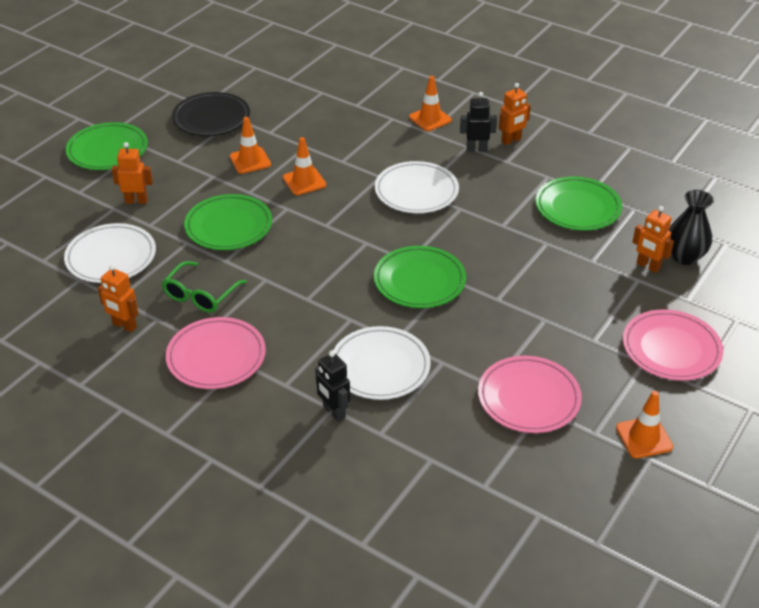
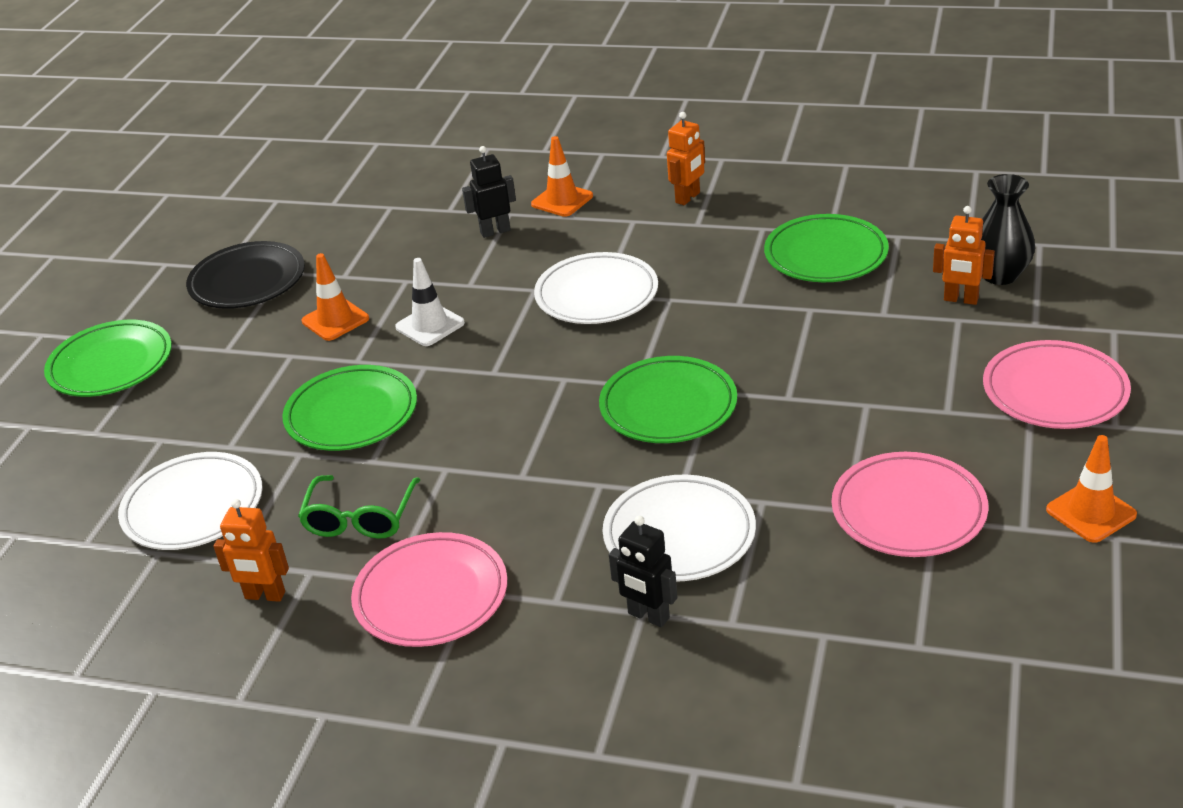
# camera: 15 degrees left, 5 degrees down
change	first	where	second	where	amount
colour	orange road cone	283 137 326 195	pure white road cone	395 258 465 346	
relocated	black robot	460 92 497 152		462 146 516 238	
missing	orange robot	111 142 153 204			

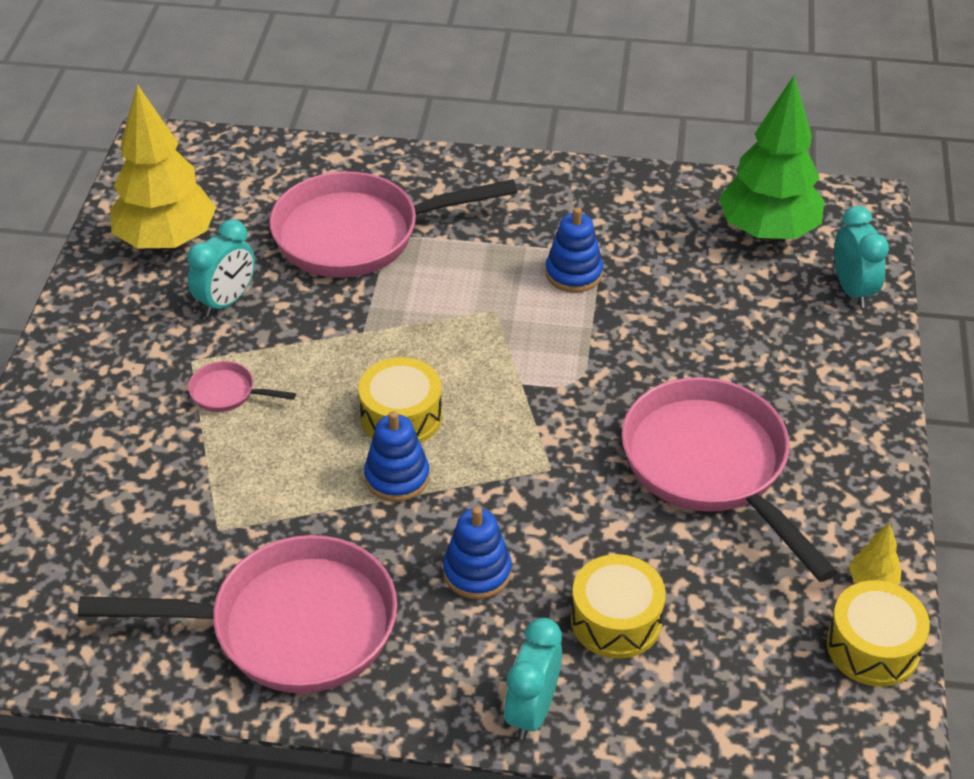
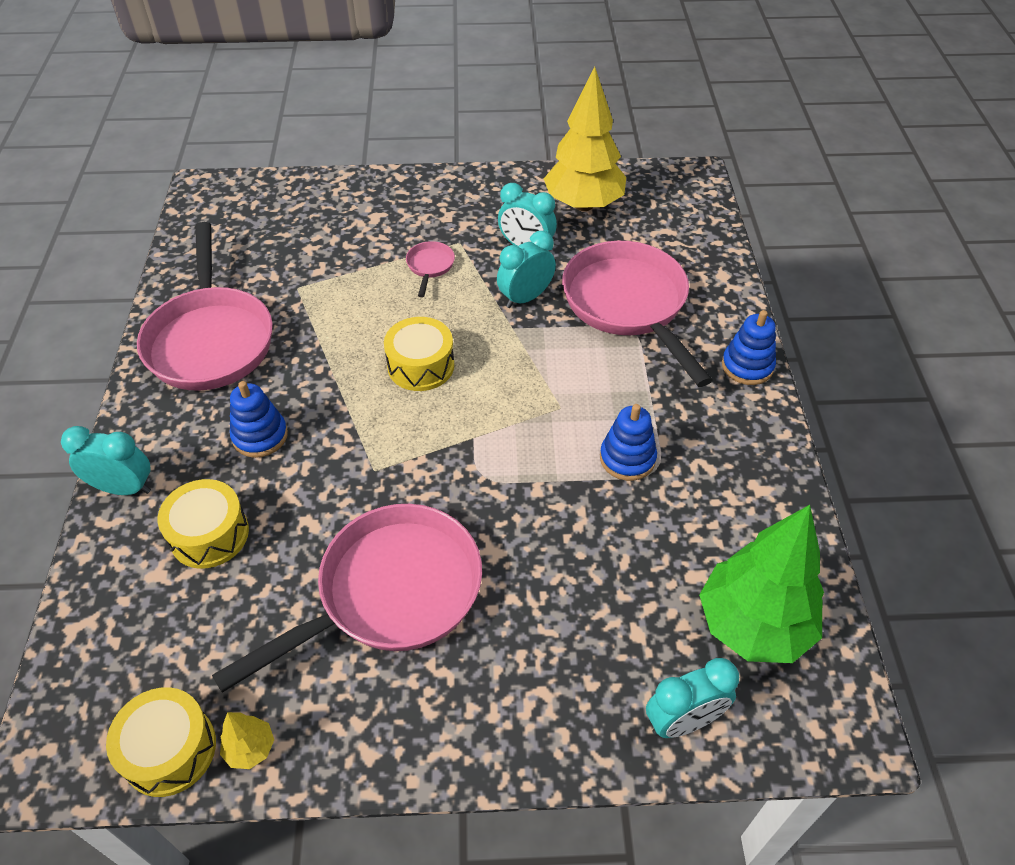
# camera: 80 degrees right, 5 degrees up
change	first	where	second	where	amount
appeared			aqua clock	497 231 556 308	
relocated	blue stacking toy	364 411 429 502		722 310 776 385	

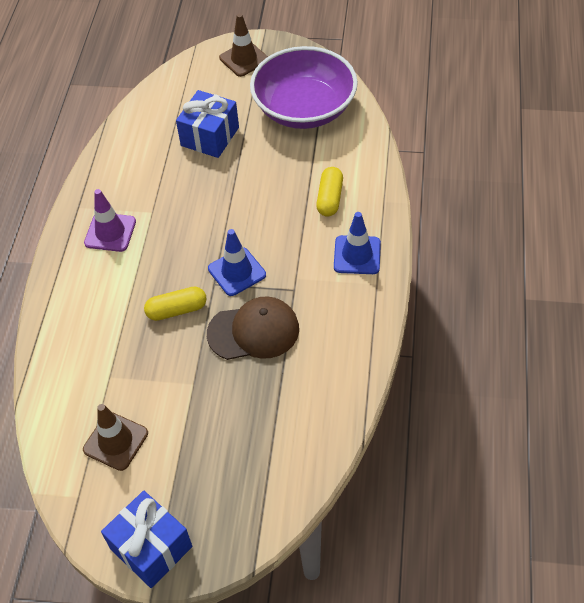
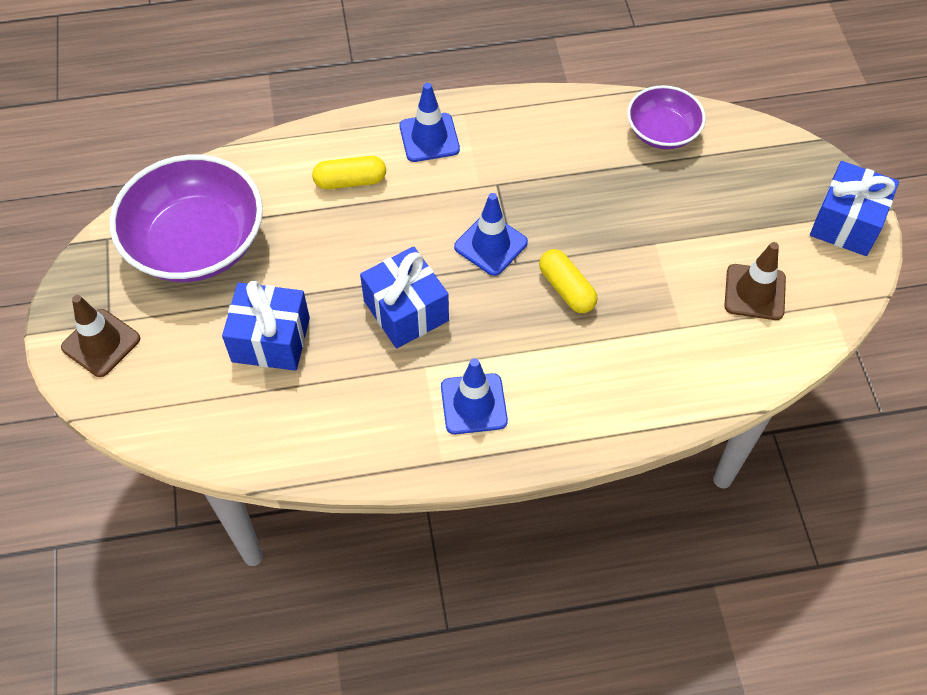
# camera: 110 degrees left, 5 degrees up
change	first	where	second	where	amount
appeared			blue gift	360 247 449 348	
colour	purple road cone	84 189 136 252	blue road cone	441 358 508 434	
appeared			purple serving bowl	627 85 706 149	
missing	russet peaked cap	207 296 299 360			

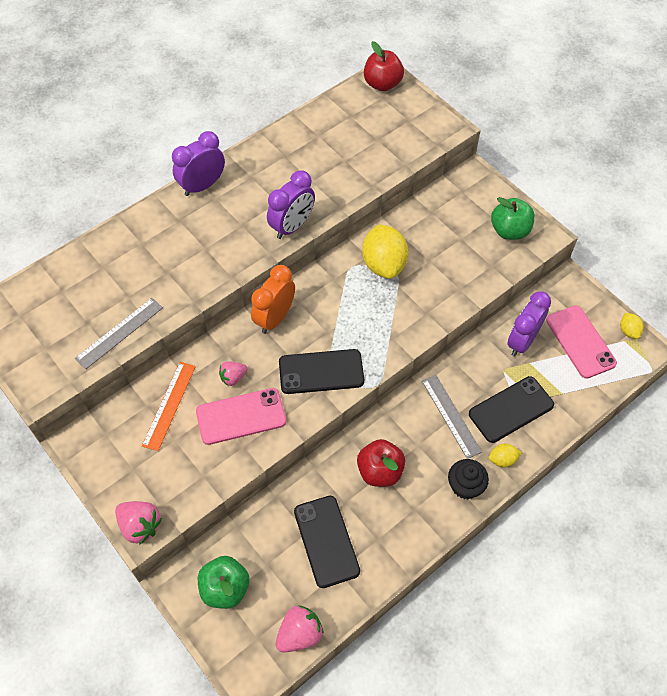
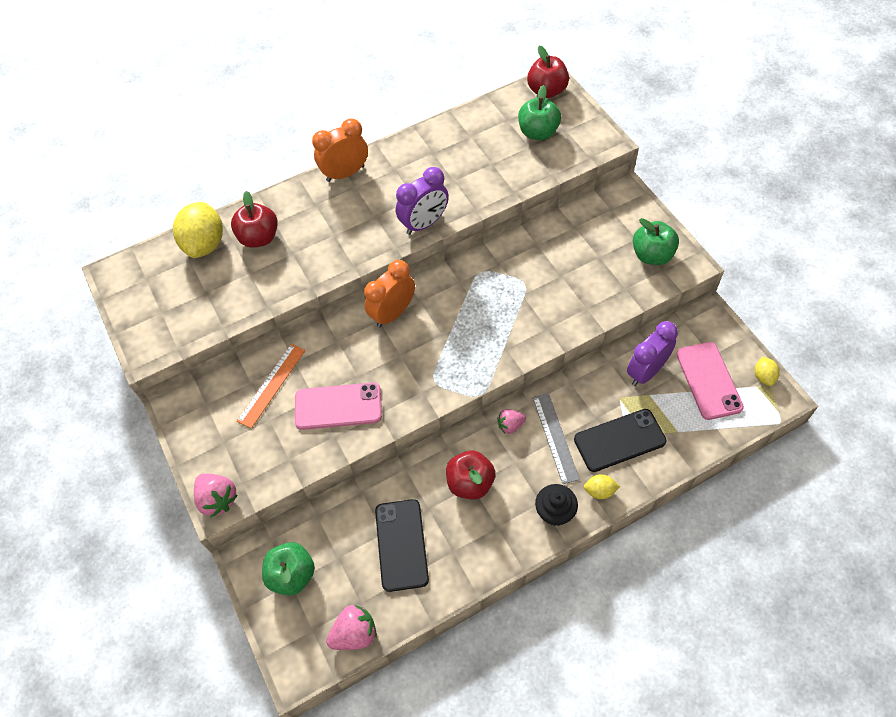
# camera: 15 degrees right, 0 degrees up
change	first	where	second	where	amount
relocated	golden toy lemon	362 224 408 279		173 202 223 258	
appeared			red apple	231 191 278 248	
colour	purple clock	172 131 225 196	orange clock	312 119 368 182	
relocated	rose-pink toy strawberry	219 361 248 386		497 409 526 434	
appeared			emerald apple	518 85 561 140	
missing	grey measuring stick	75 298 163 369			
missing	black mobile phone	279 349 364 394			

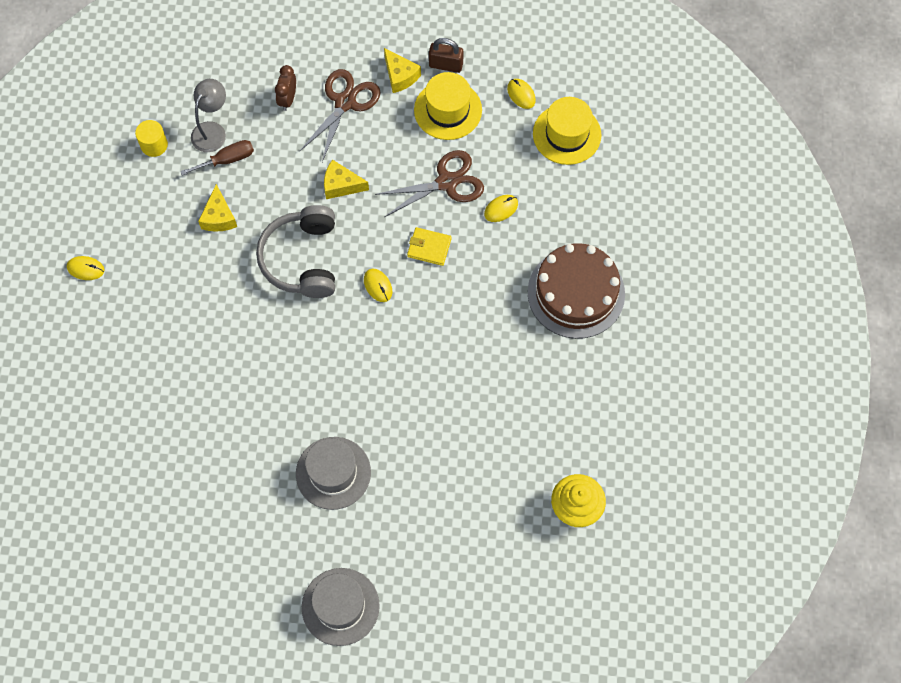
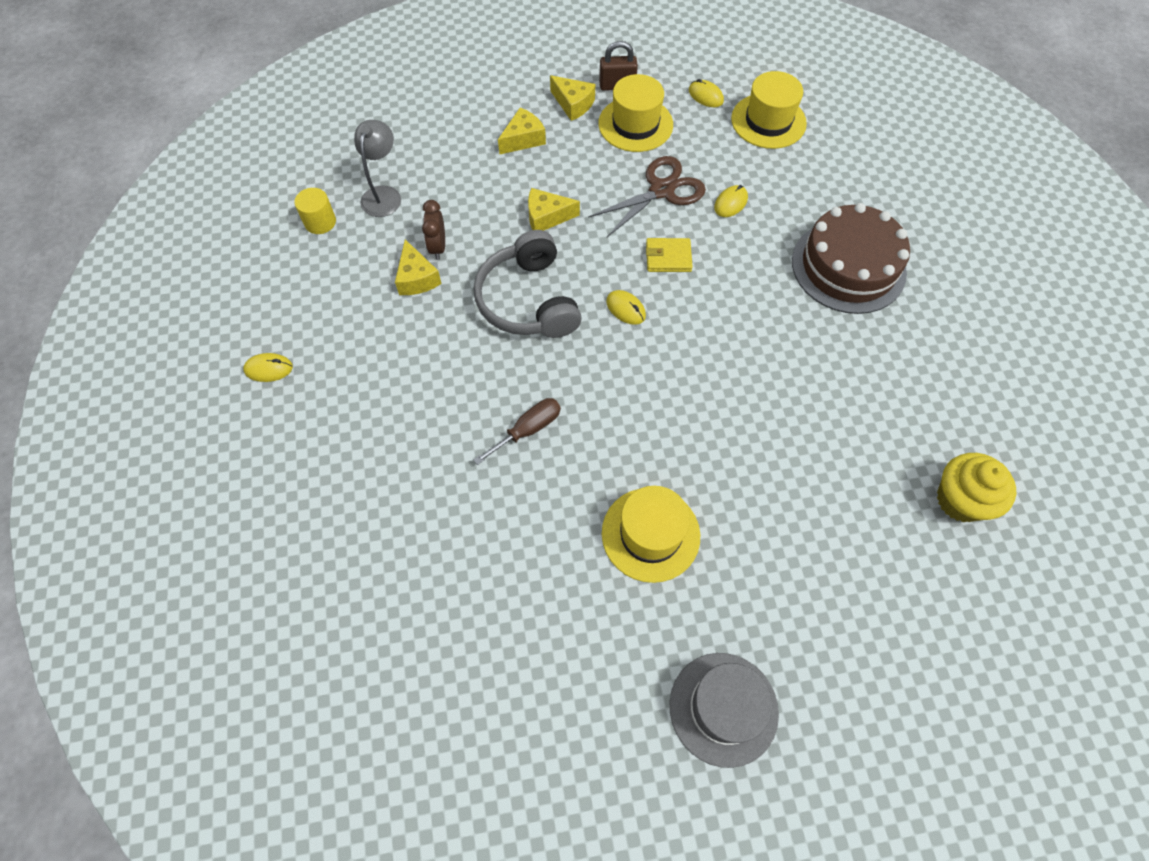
# camera: 15 degrees left, 5 degrees down
change	first	where	second	where	amount
relocated	russet clock	275 65 296 111		422 200 445 260	
relocated	russet flat screwdriver	180 140 254 176		474 398 561 465	
exchanged	russet pair of scissors	299 69 381 162	golden piece of cheese	498 108 546 155	
colour	grey top hat	296 437 371 510	golden top hat	602 486 700 583	

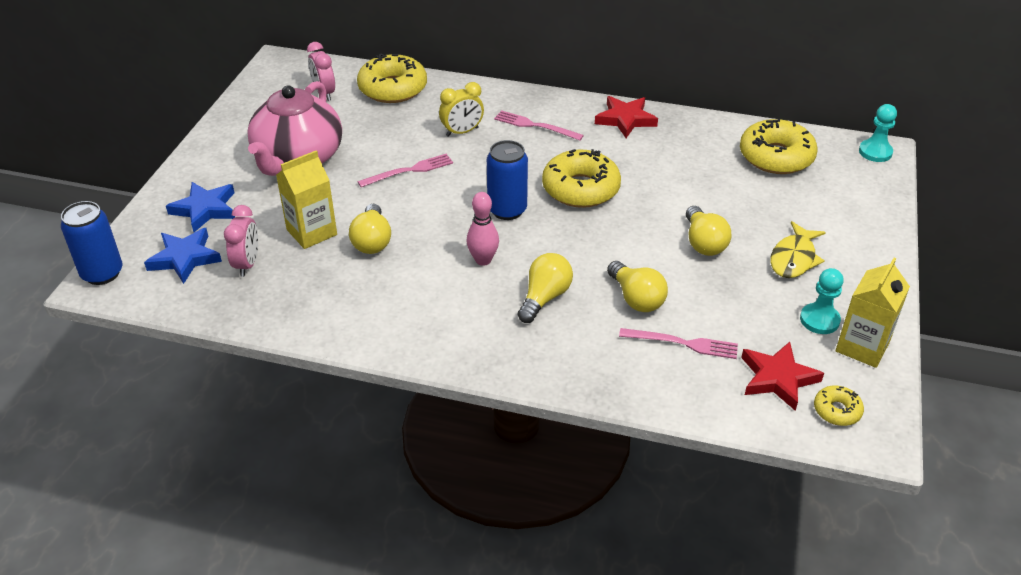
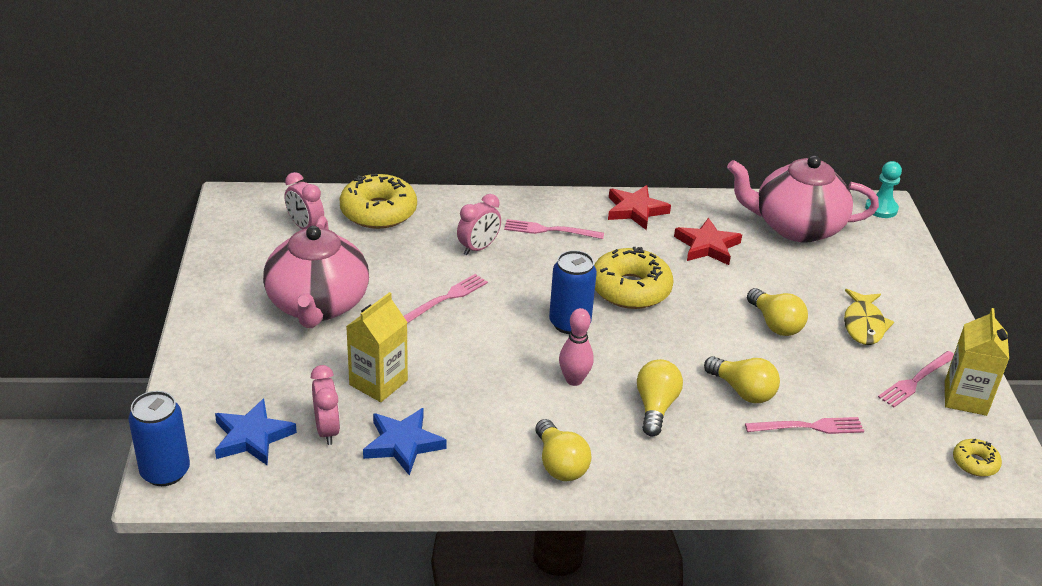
# camera: 20 degrees left, 5 degrees down
change	first	where	second	where	amount
relocated	blue five-pointed star	166 182 235 232		363 408 447 476	
colour	golden clock	439 82 484 137	rose-pink clock	457 194 501 255	
relocated	golden bulb	349 204 391 254		535 419 592 481	
relocated	red five-pointed star	741 342 824 411		674 218 742 265	
exchanged	golden donut	740 119 818 174	rose-pink teapot	727 156 879 243	
exchanged	aqua game pawn	800 268 844 334	rose-pink table fork	878 351 954 407	

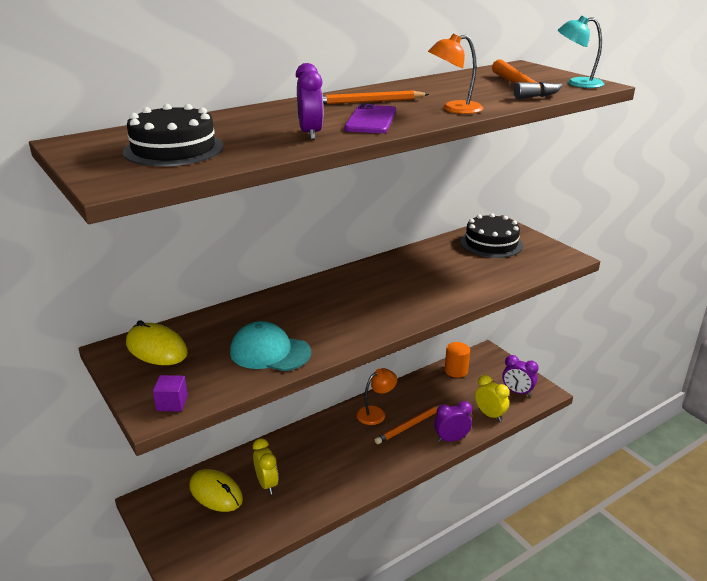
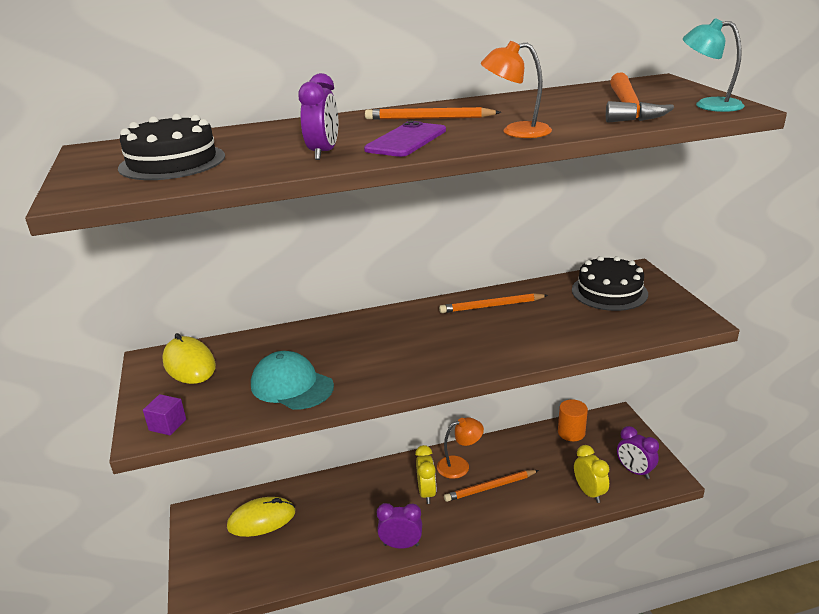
# camera: 20 degrees right, 0 degrees up
change	first	where	second	where	amount
spun	golden computer mouse	189 469 243 512		227 497 295 537	75 degrees counterclockwise
relocated	purple clock	434 401 472 442		377 503 422 549	
relocated	golden clock	253 438 279 494		415 445 436 504	
appeared			orange lead pencil	439 293 548 313	

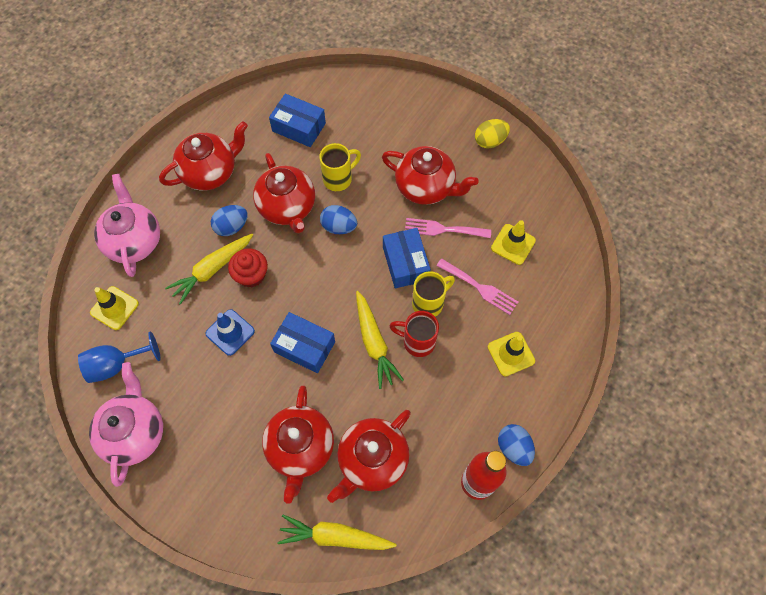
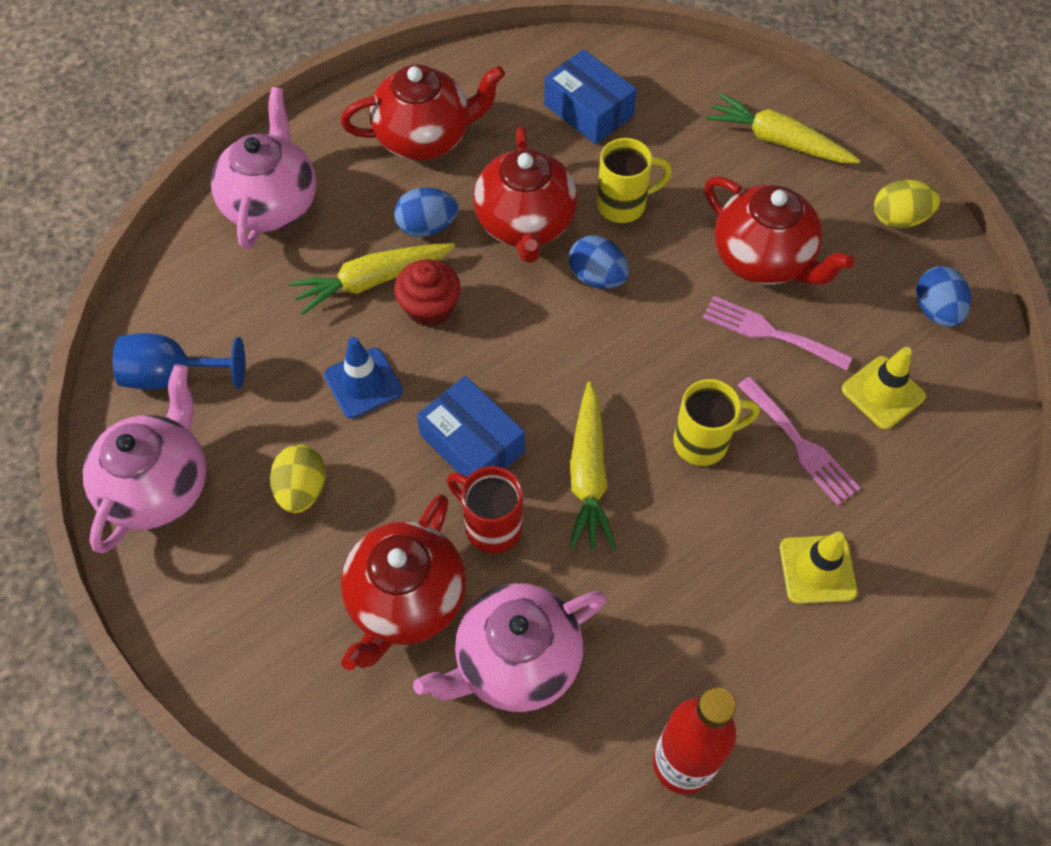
# camera: 20 degrees right, 5 degrees down
change	first	where	second	where	amount
appeared			golden egg	270 444 326 513	
colour	red teapot	327 410 411 503	rose-pink teapot	413 583 606 712	
relocated	red coffee mug	390 311 439 357		447 466 523 553	
relocated	golden carrot	277 515 396 550		706 93 860 163	
relocated	blue egg	498 424 535 466		916 266 971 327	
missing	golden road cone	90 286 139 330			
missing	blue box	383 228 431 288			

